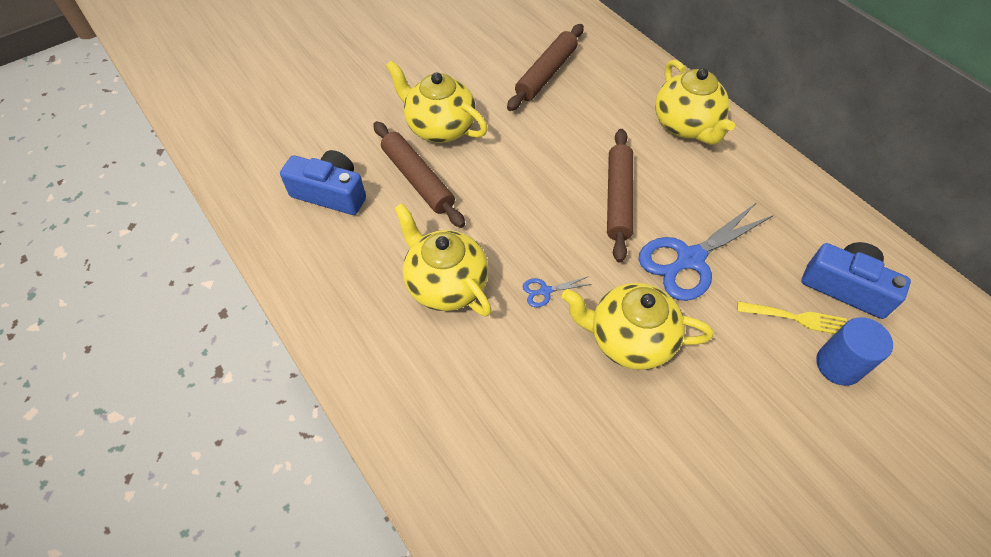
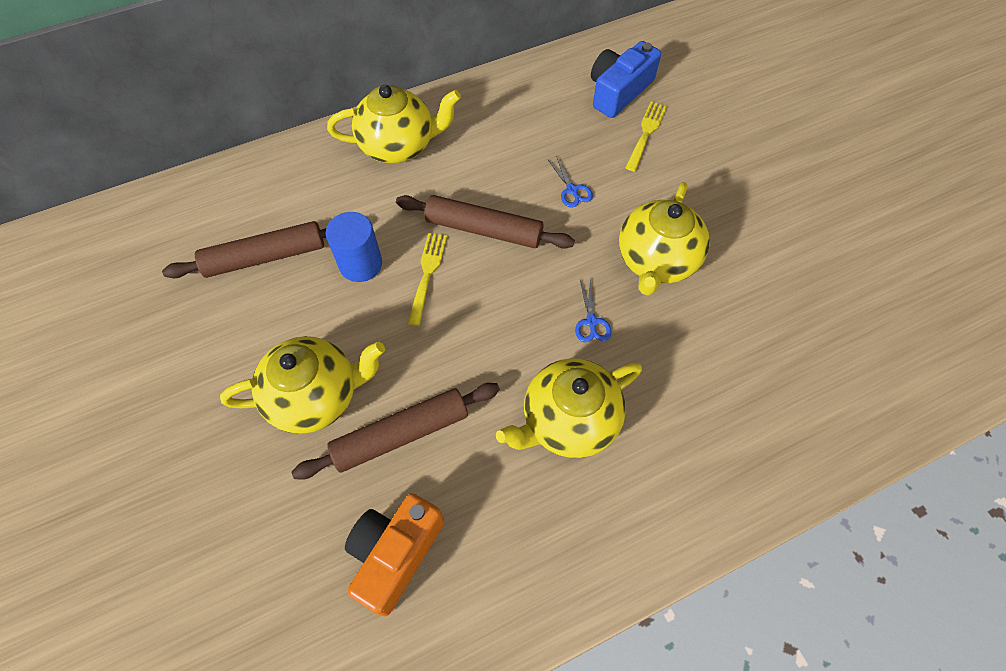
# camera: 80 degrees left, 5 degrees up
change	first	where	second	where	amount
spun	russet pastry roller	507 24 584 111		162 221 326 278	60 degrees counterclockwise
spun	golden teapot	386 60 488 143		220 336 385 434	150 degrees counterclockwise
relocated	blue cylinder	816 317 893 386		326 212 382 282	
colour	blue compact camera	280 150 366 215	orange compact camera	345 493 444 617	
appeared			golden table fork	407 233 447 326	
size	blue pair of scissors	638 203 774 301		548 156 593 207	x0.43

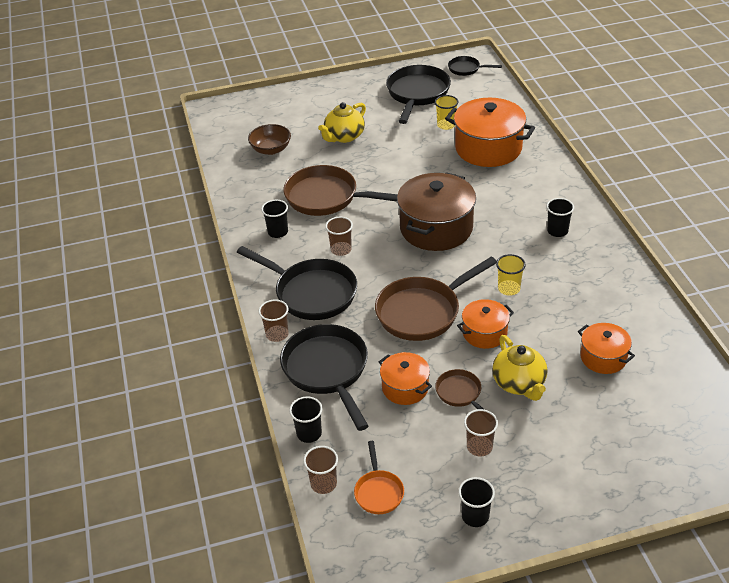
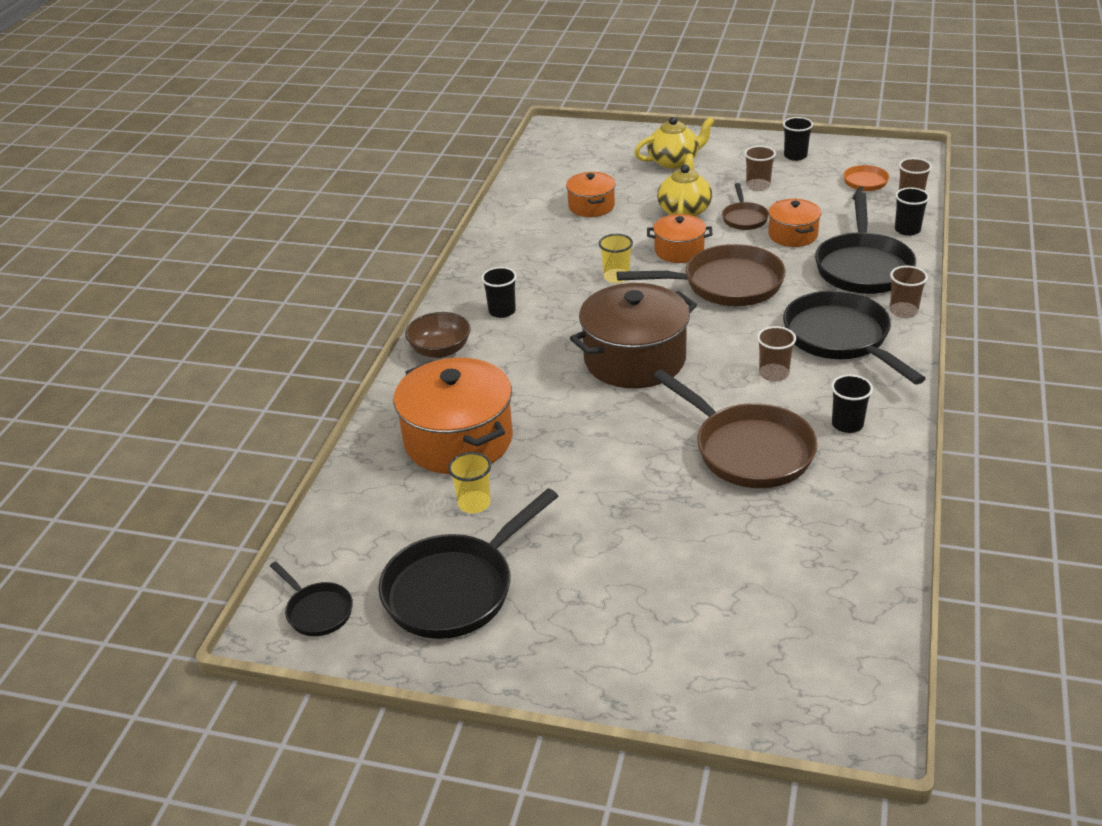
# camera: 150 degrees left, 5 degrees down
change	first	where	second	where	amount
relocated	russet serving bowl	248 124 291 155		405 312 471 358	
relocated	golden teapot	318 102 366 143		634 117 715 169	

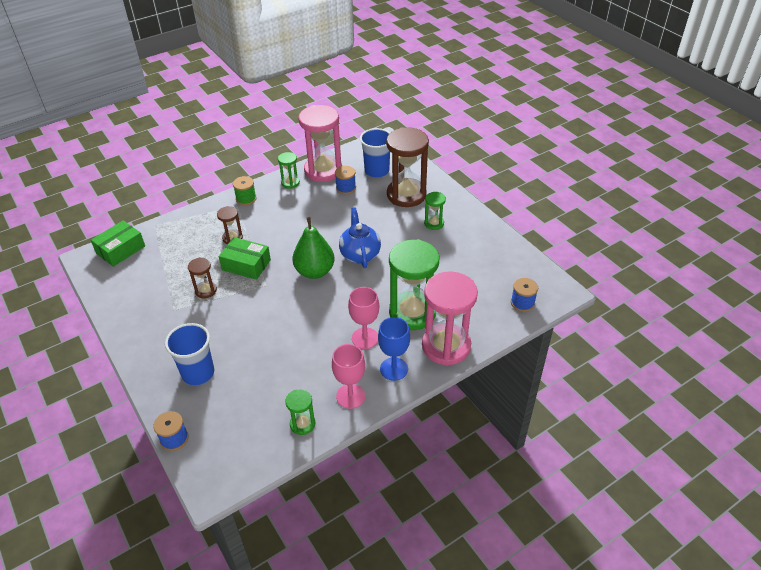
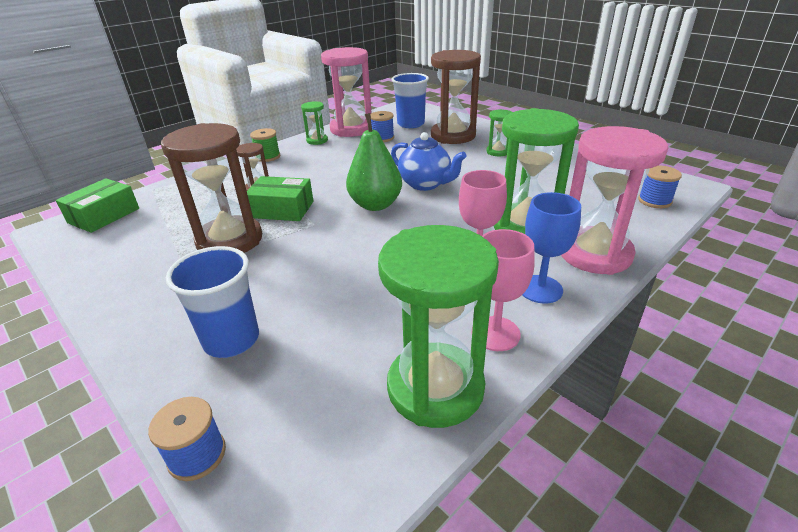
# camera: 10 degrees left, 10 degrees down
change	first	where	second	where	amount
size	russet sand timer	188 257 217 298		161 123 262 253	x2.10
size	emerald sand timer	285 389 315 435		378 225 499 428	x2.10
spun	blue teapot	339 208 381 268		391 132 467 191	150 degrees clockwise

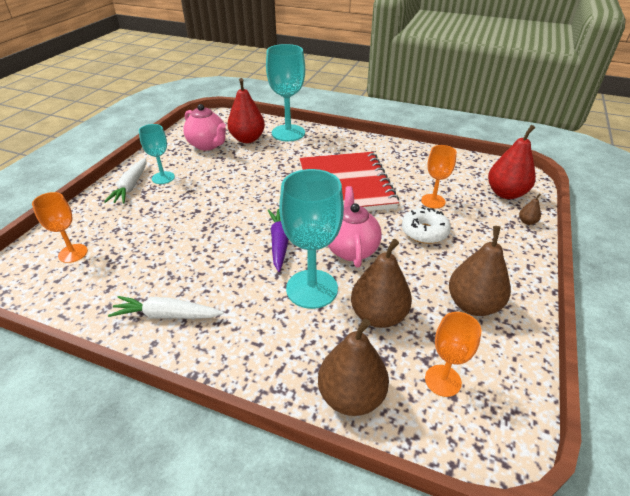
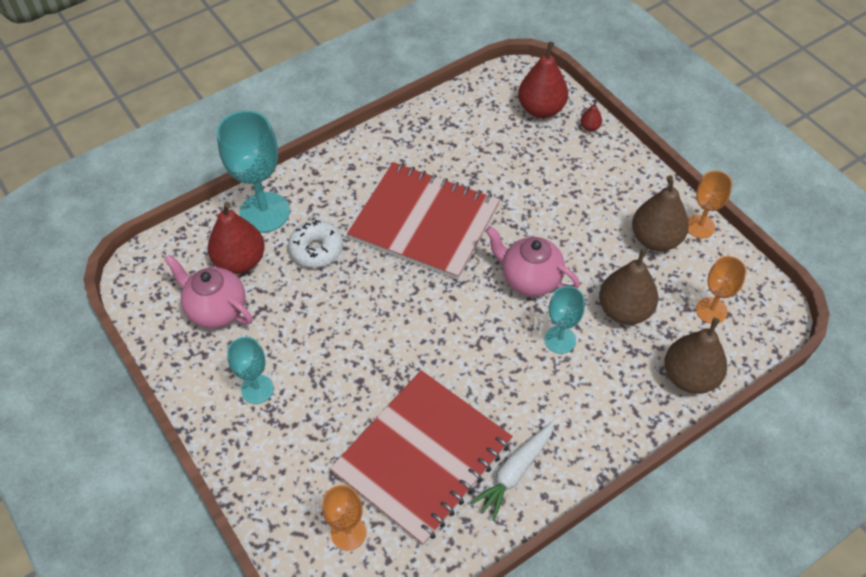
# camera: 55 degrees left, 15 degrees up
change	first	where	second	where	amount
spun	rose-pink teapot	183 104 226 150		164 254 253 328	135 degrees counterclockwise
relocated	pure white donut	402 207 451 244		288 220 343 268	
appeared			red notepad	330 370 513 545	
size	aqua wine glass	279 169 344 309		544 286 585 354	x0.57
colour	russet pear	519 194 541 225	red pear	581 100 602 131	
relocated	orange wine glass	421 145 457 209		688 171 732 239	
missing	pure white carrot	104 157 146 204			
missing	purple carrot	268 209 289 272			

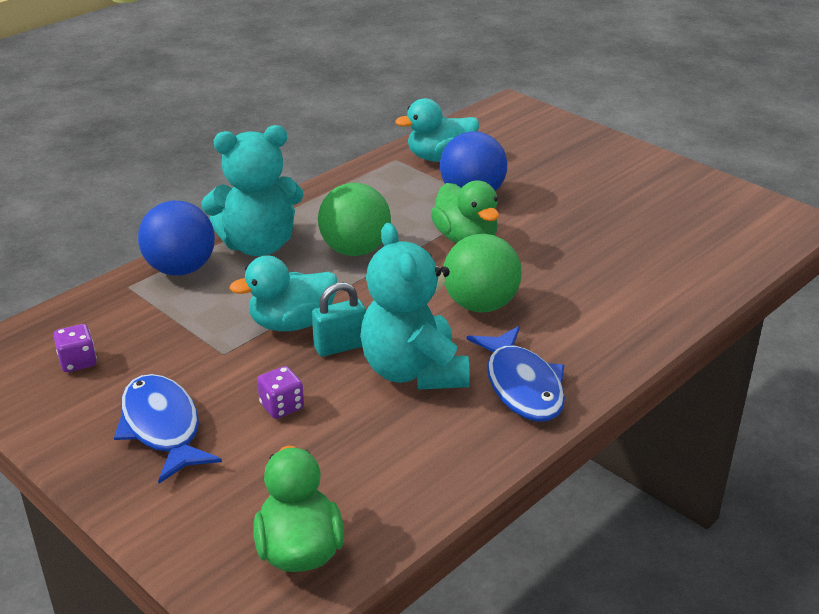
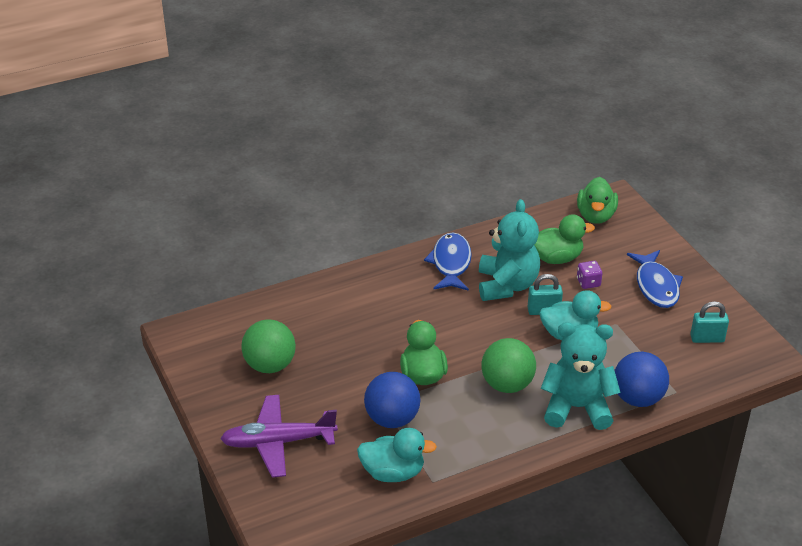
# camera: 160 degrees left, 5 degrees up
change	first	where	second	where	amount
appeared			purple aeroplane	220 395 338 478	
relocated	emerald sphere	443 234 522 312		241 319 296 373	
appeared			emerald duck	534 214 595 264	
exchanged	purple dice	53 324 97 372	aqua padlock	690 301 729 343	

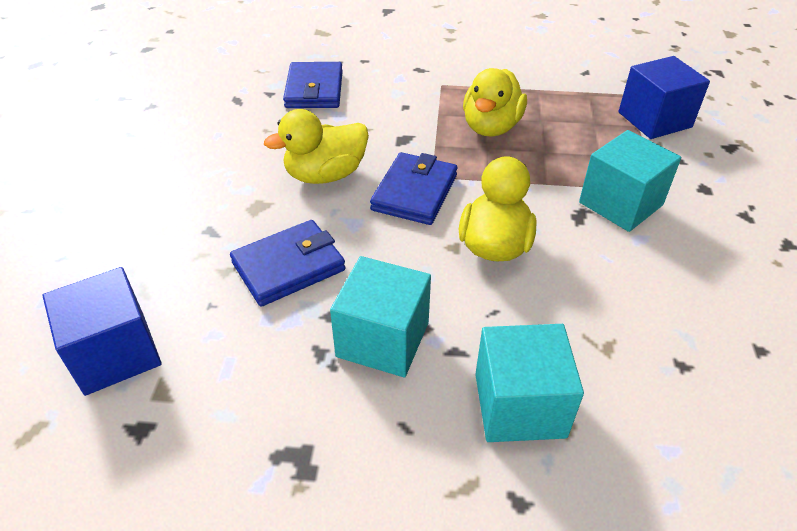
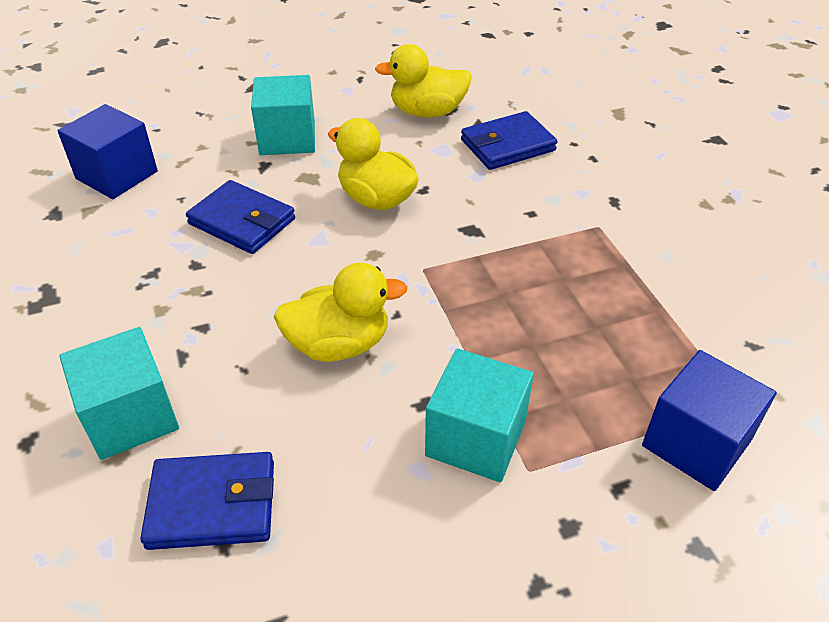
# camera: 65 degrees right, 0 degrees up
change	first	where	second	where	amount
relocated	blue card wallet	370 152 458 225		140 452 274 550	
relocated	aqua cube	330 256 431 377		251 75 315 155	
relocated	golden duck	463 68 527 137		375 44 472 118	

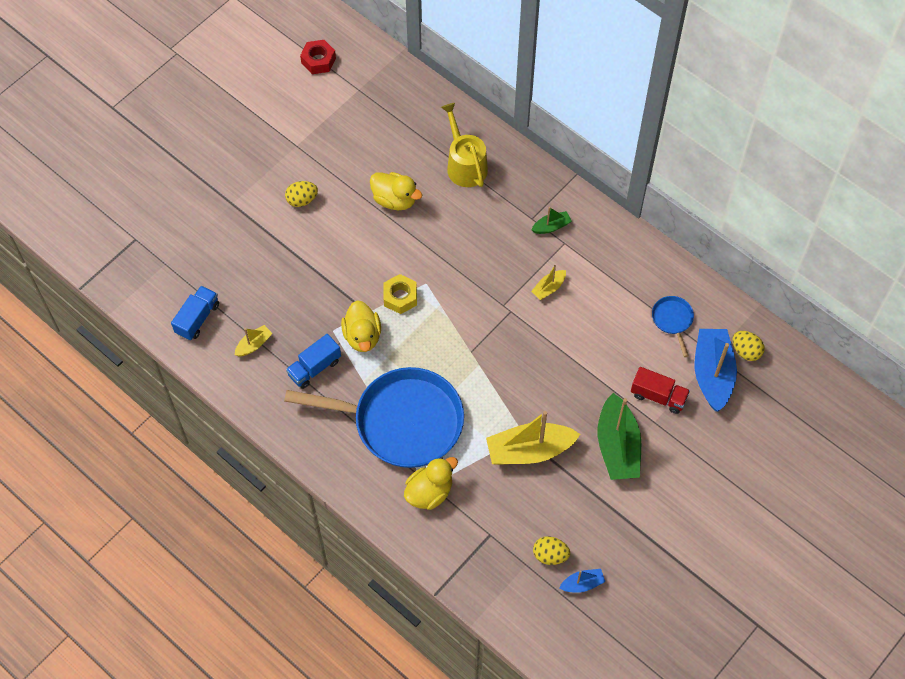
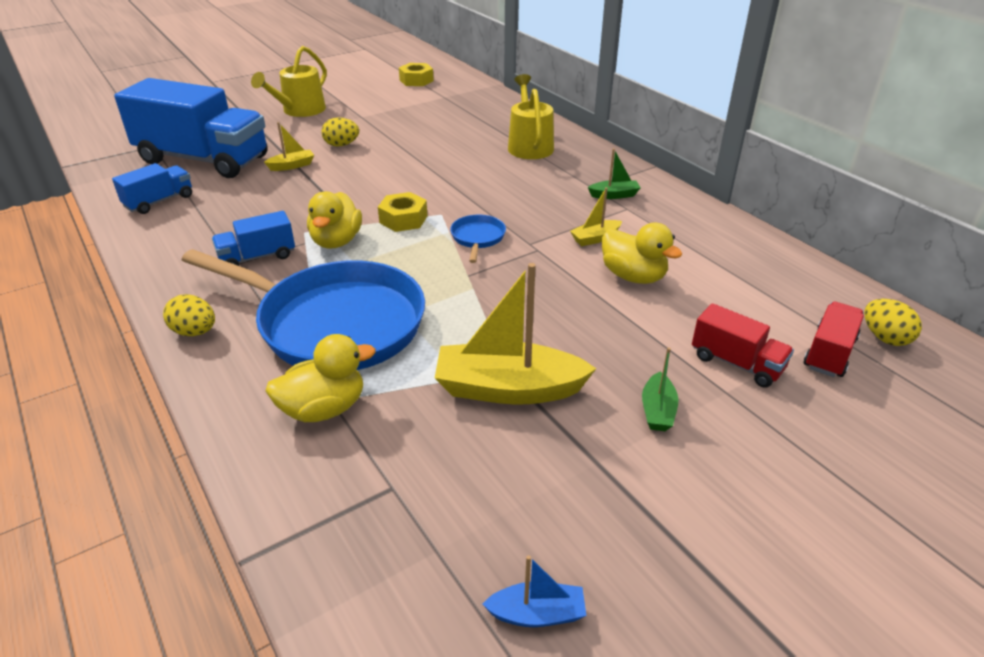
# camera: 15 degrees right, 25 degrees down
change	first	where	second	where	amount
appeared			blue toy truck	114 78 268 178	
relocated	golden egg	533 536 570 565		163 294 215 336	
appeared			golden sprinkling can	251 46 327 117	
relocated	golden boat	235 325 273 356		264 122 314 171	
colour	red hexagon nut	300 40 336 74	golden hexagon nut	399 63 434 86	
relocated	blue skillet	652 296 694 357		450 215 506 263	
relocated	golden duck	370 172 422 210		602 223 682 284	
size	emerald boat	598 393 641 480		642 347 679 431	x0.48
exchanged	blue boat	695 329 737 412	red toy truck	804 302 864 377	

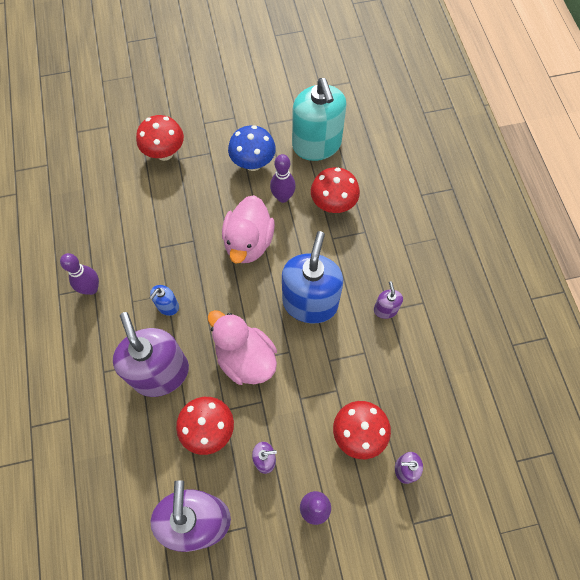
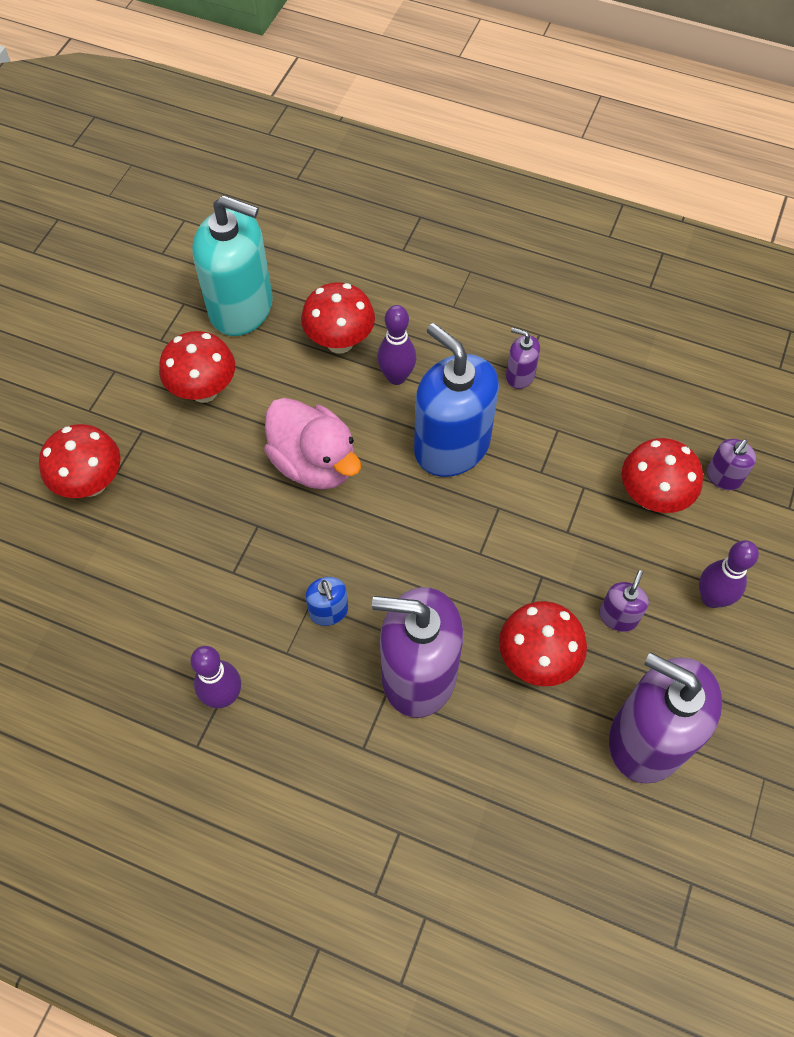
# camera: 55 degrees left, 5 degrees down
change	first	where	second	where	amount
colour	blue mushroom	228 125 276 171	red mushroom	159 331 235 403	
relocated	purple bowling pin	270 154 296 203		377 305 416 385	
missing	rose-pink duck	208 310 277 385			

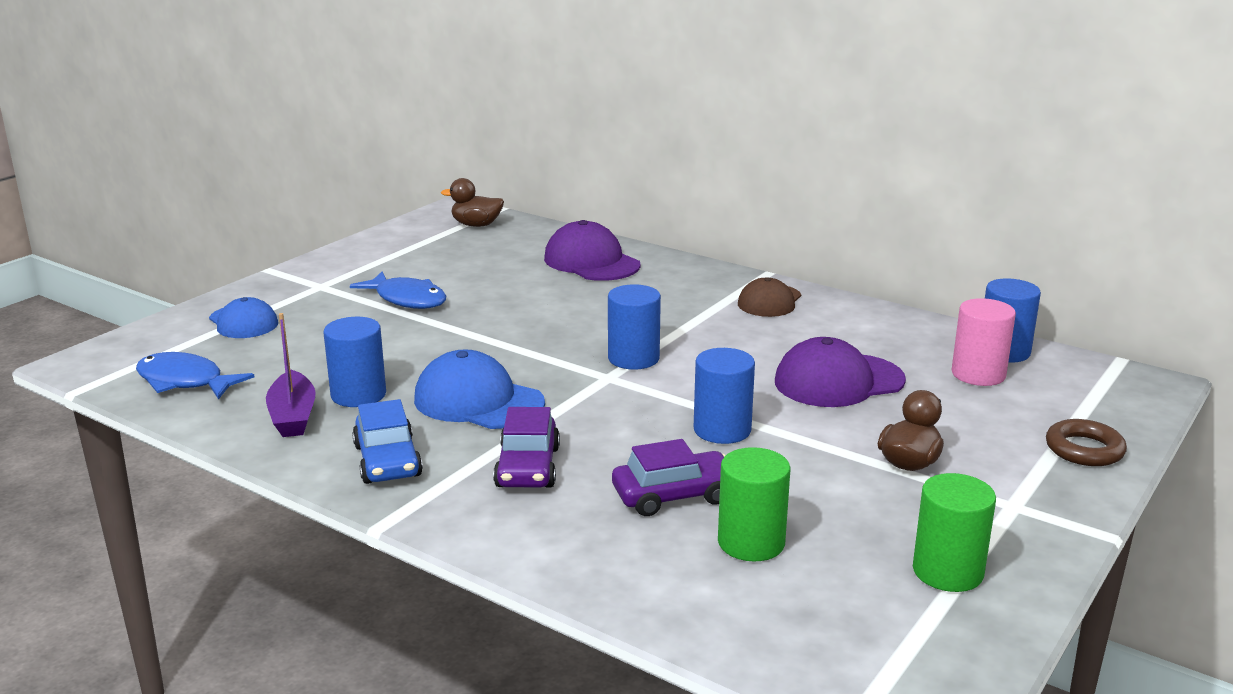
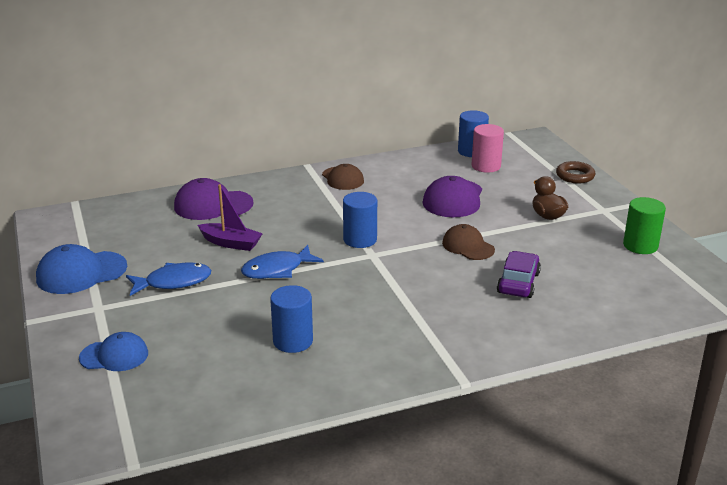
# camera: 55 degrees left, 5 degrees up
change	first	where	second	where	amount
relocated	blue peaked cap	414 350 545 429		36 244 127 294	
relocated	purple boat	266 313 316 437		198 184 263 251	
relocated	blue fish figure	136 352 254 400		241 245 324 279	
exchanged	blue cylinder	694 348 755 444	russet peaked cap	442 224 495 260	
missing	blue car	352 399 423 484			
missing	russet duck	441 178 504 227			
missing	purple car	493 407 560 488			
missing	emerald cylinder	718 447 790 562			

